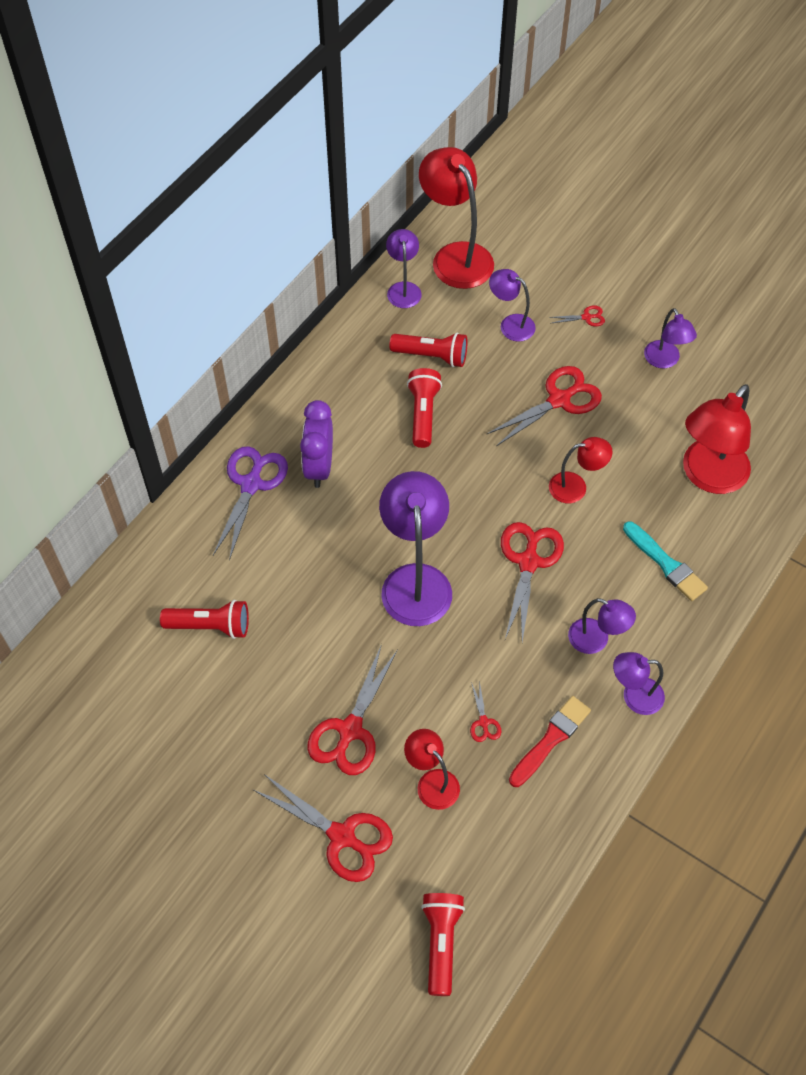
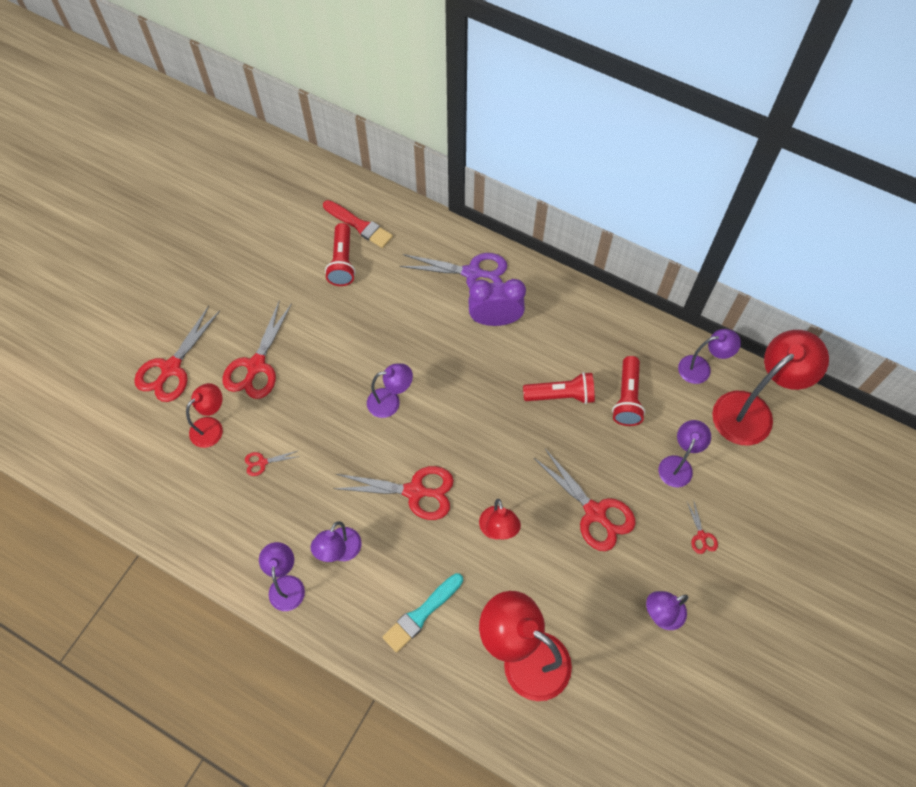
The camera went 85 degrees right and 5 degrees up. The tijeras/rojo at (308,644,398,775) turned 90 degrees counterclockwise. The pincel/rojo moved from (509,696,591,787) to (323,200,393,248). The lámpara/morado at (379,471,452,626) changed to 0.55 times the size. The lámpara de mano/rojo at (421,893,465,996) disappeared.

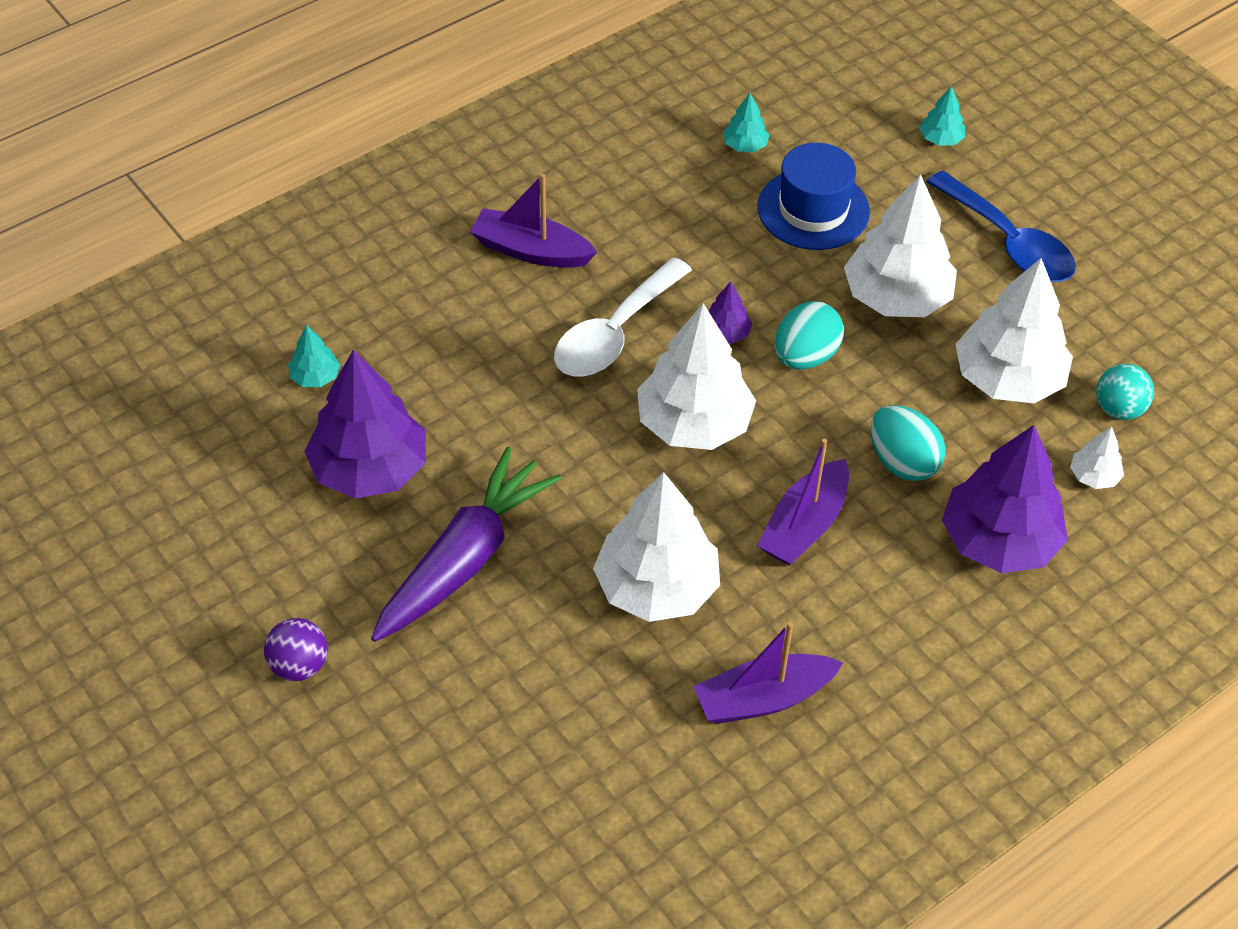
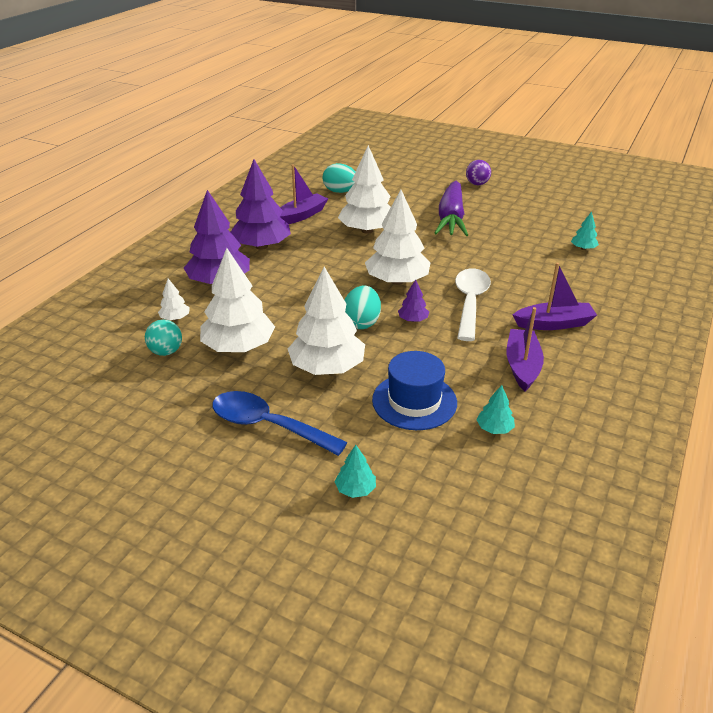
The camera went 155 degrees right and 15 degrees down. The árbol/morado moved from (304,350,426,499) to (231,159,291,250). The huevo/turquesa moved from (871,405,945,481) to (323,163,356,193). The barco/morado moved from (757,439,849,566) to (507,307,544,391).

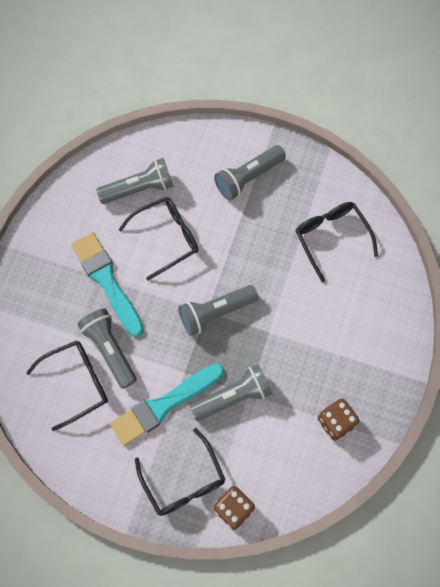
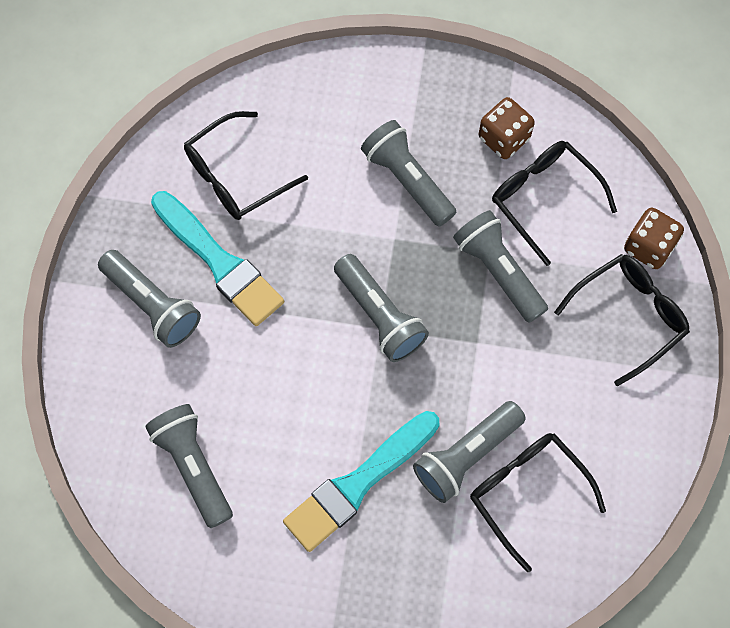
The camera went 100 degrees left and 0 degrees up. The pincel/turquesa moved from (110,363,224,446) to (151,191,284,326). The lámpara de mano/gris at (361,120,456,227) appeared. The gafas/negro moved from (118,197,199,280) to (492,141,617,266).

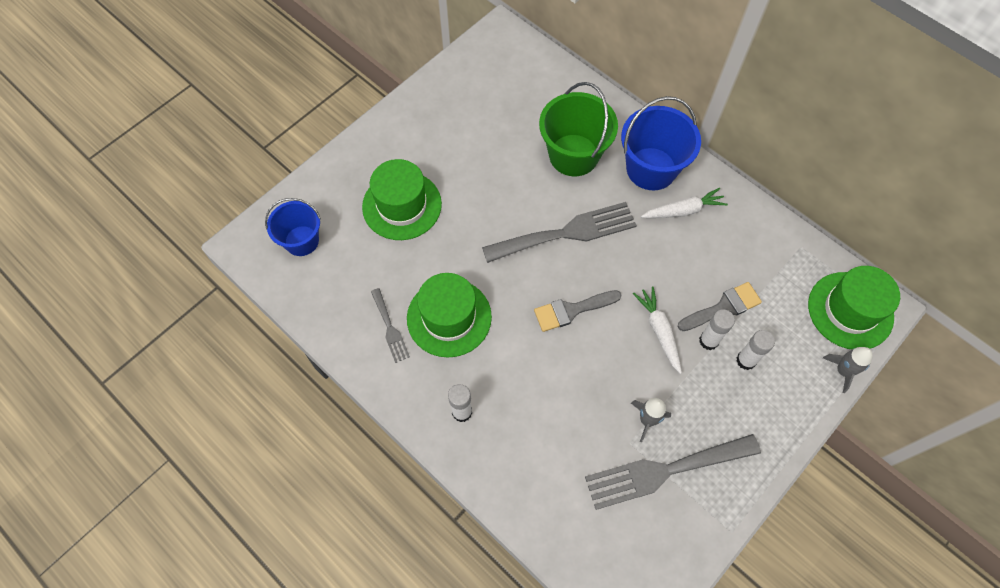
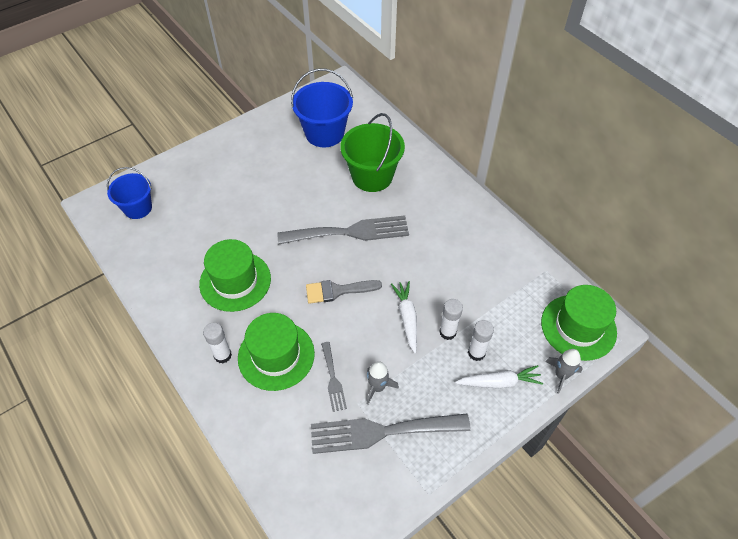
The camera went 10 degrees right and 10 degrees down. The sombrero/verde moved from (362,159,442,240) to (238,313,315,391). The balde/azul moved from (621,96,701,190) to (291,69,353,147). The tenedor/gris moved from (371,288,410,363) to (321,342,347,412). The zanahoria/blanco moved from (641,188,728,218) to (455,365,543,388). The pincel/gris at (678,282,762,331) disappeared.

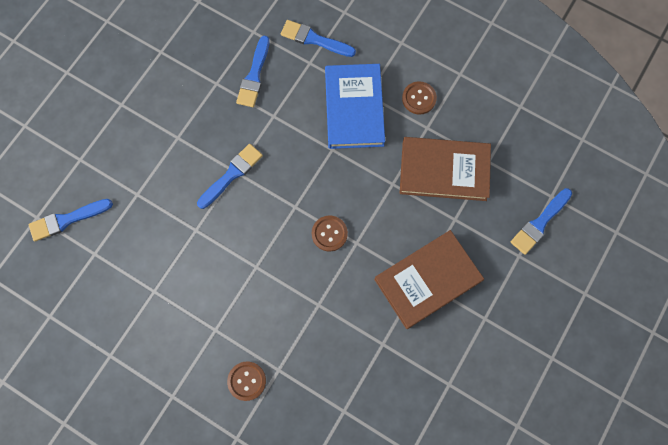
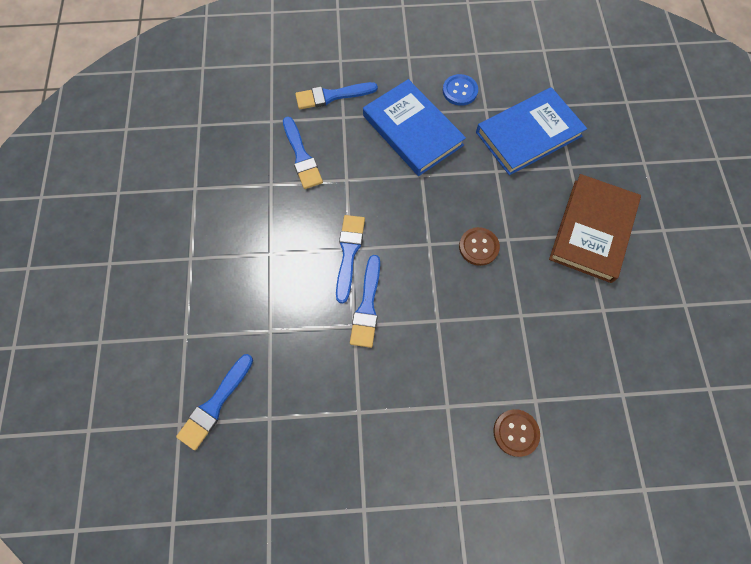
The camera went 35 degrees left and 5 degrees down. The pincel/azul moved from (511,188,572,255) to (350,255,380,348). The botón/marrón at (402,81,437,115) became the botón/azul at (443,74,478,106). The libro/marrón at (400,137,491,201) became the libro/azul at (476,87,587,175).

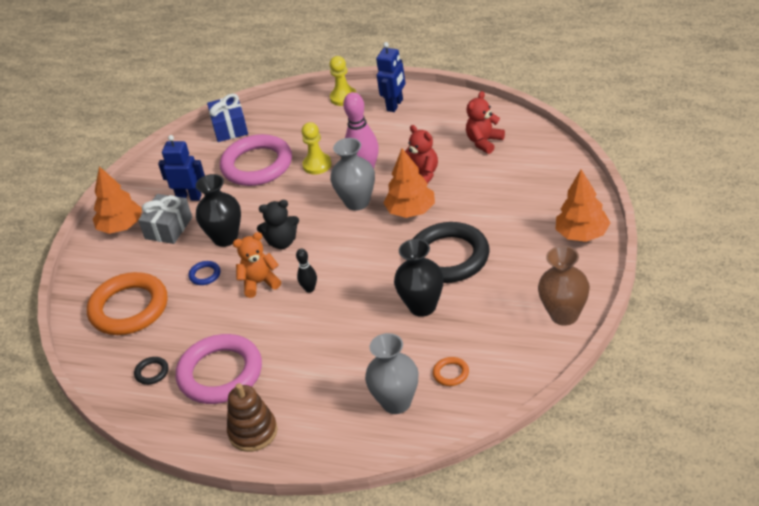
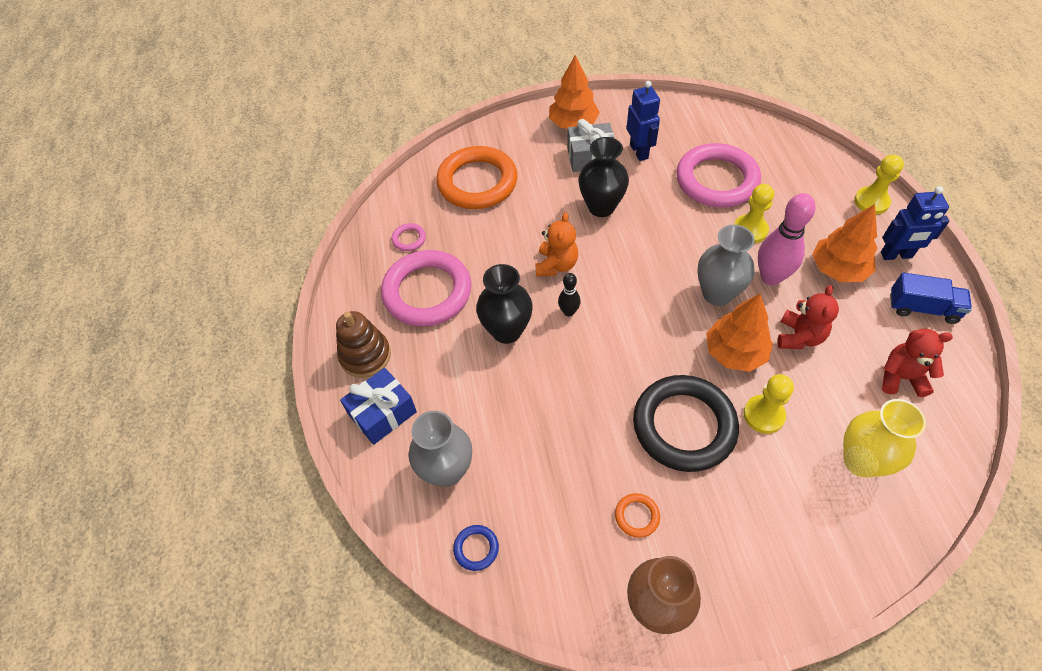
The camera went 60 degrees right and 15 degrees up. The regalo/azul moved from (207,93,248,142) to (340,368,417,445). The anillo/negro at (134,357,168,385) became the anillo/rosa at (391,223,426,251). The anillo/azul moved from (189,261,220,285) to (453,525,499,571). The florero/negro moved from (394,239,444,317) to (476,264,533,344). The osito/naranja at (233,232,281,298) turned 60 degrees clockwise. The anillo/naranja moved from (433,357,469,386) to (615,493,660,538). The peón/amarillo at (743,374,794,434) appeared. The árbol/naranja moved from (556,169,610,242) to (812,204,877,282). The florero/amarillo at (843,399,926,478) appeared. The camión/azul at (890,272,972,324) appeared. The osito/negro at (257,200,299,249) disappeared.

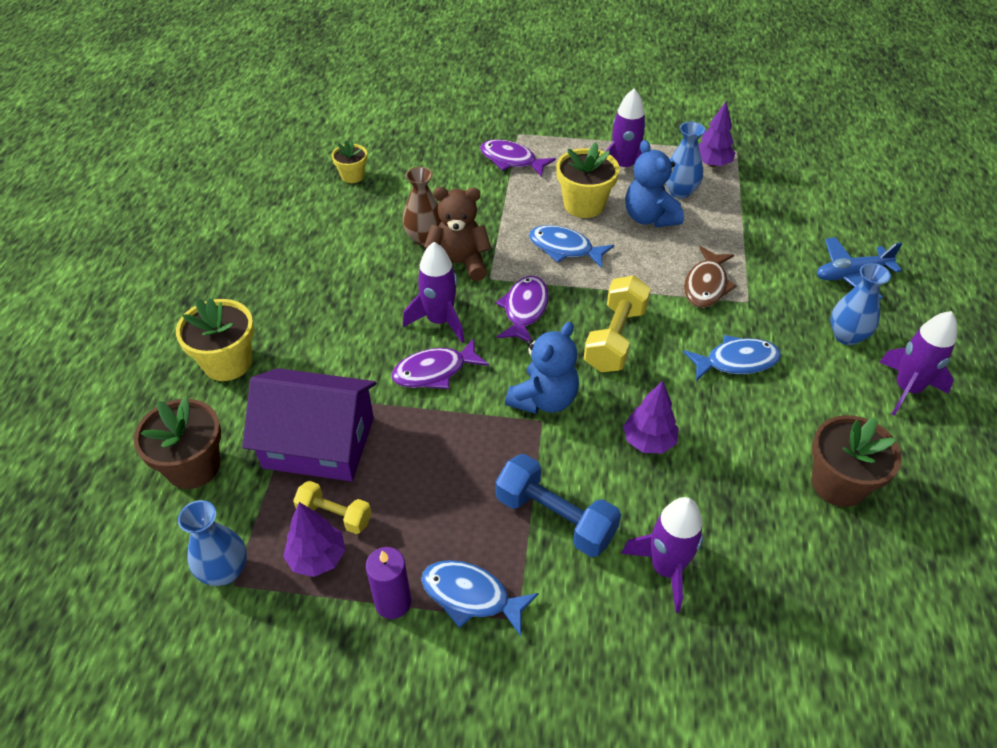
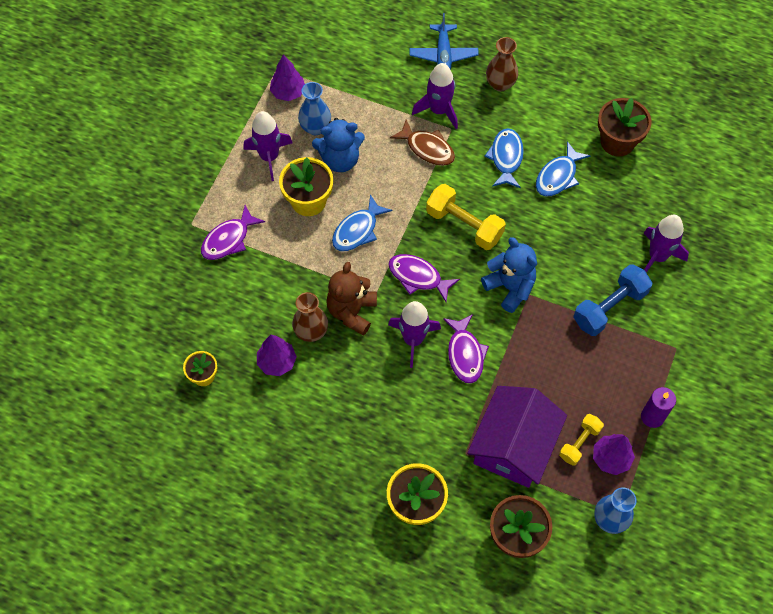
The camera went 75 degrees left and 15 degrees up. The árbol/morado moved from (623,381,679,454) to (257,335,297,376). The cohete/morado moved from (880,311,957,416) to (412,63,458,129). The florero/azul at (830,263,891,345) became the florero/marrón at (486,37,518,92). The pez/azul moved from (421,560,539,636) to (536,141,590,197).

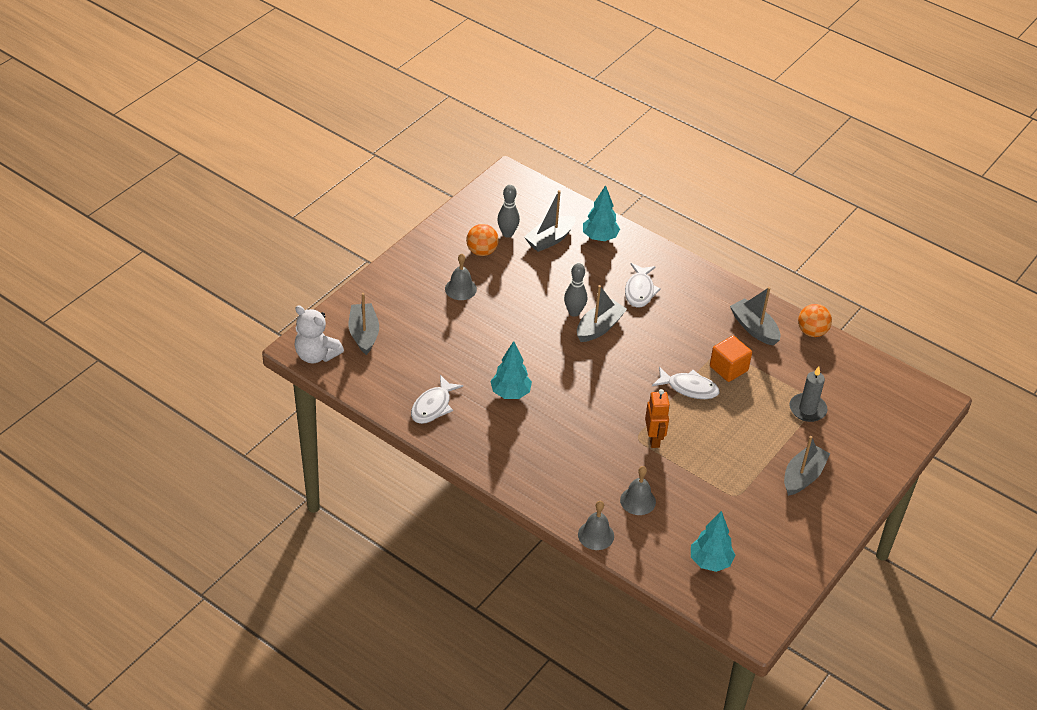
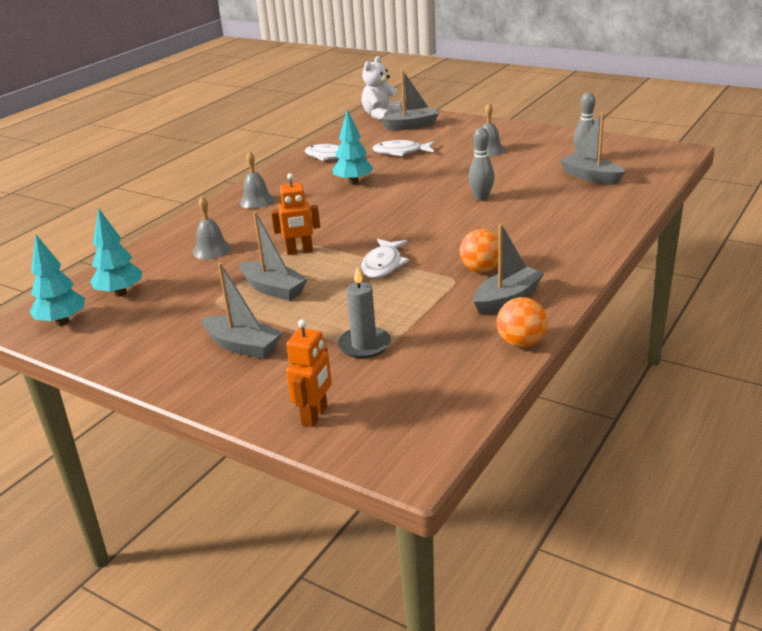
The camera went 90 degrees right and 15 degrees down. The árbol/turquesa moved from (583,185,620,241) to (30,235,85,326). The barco/gris moved from (577,285,627,342) to (239,211,308,301). The campana/gris moved from (578,501,614,550) to (240,151,274,209). The robot/naranja at (286,319,332,427) appeared. The pez/blanco moved from (625,263,661,308) to (372,140,434,156). The pelota/naranja moved from (466,224,499,256) to (459,229,499,273). The cubo/naranja at (710,336,752,382) disappeared.

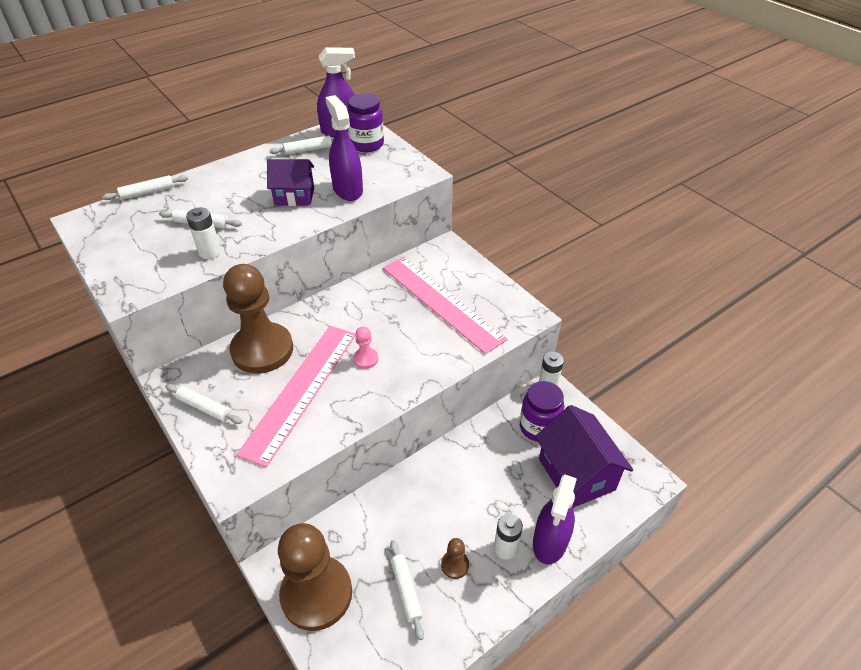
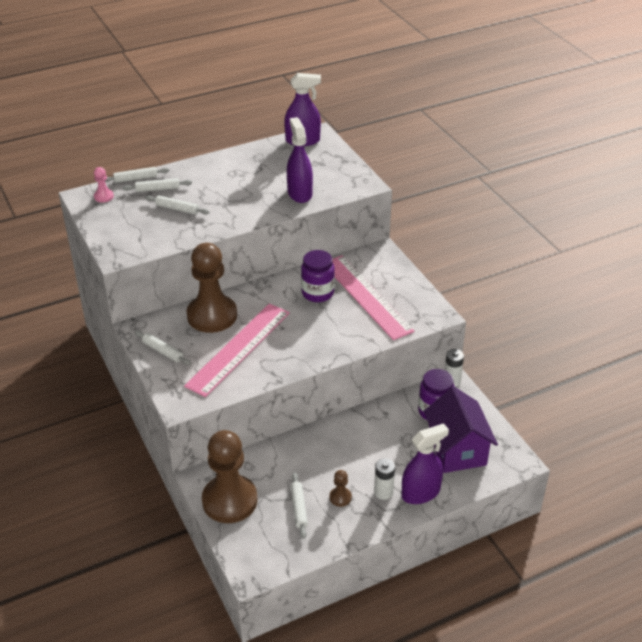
The camera went 10 degrees right and 5 degrees down. The peón/rosa moved from (353,326,378,369) to (94,167,114,203). The rodillo/blanco moved from (269,135,333,155) to (122,178,192,192). The tarro/morado moved from (347,93,384,152) to (301,250,335,302). The pulverizador/morado at (533,475,577,565) turned 150 degrees counterclockwise. The pila/blanco at (186,207,221,259) disappeared. The casa/morado at (267,159,314,206) disappeared.

